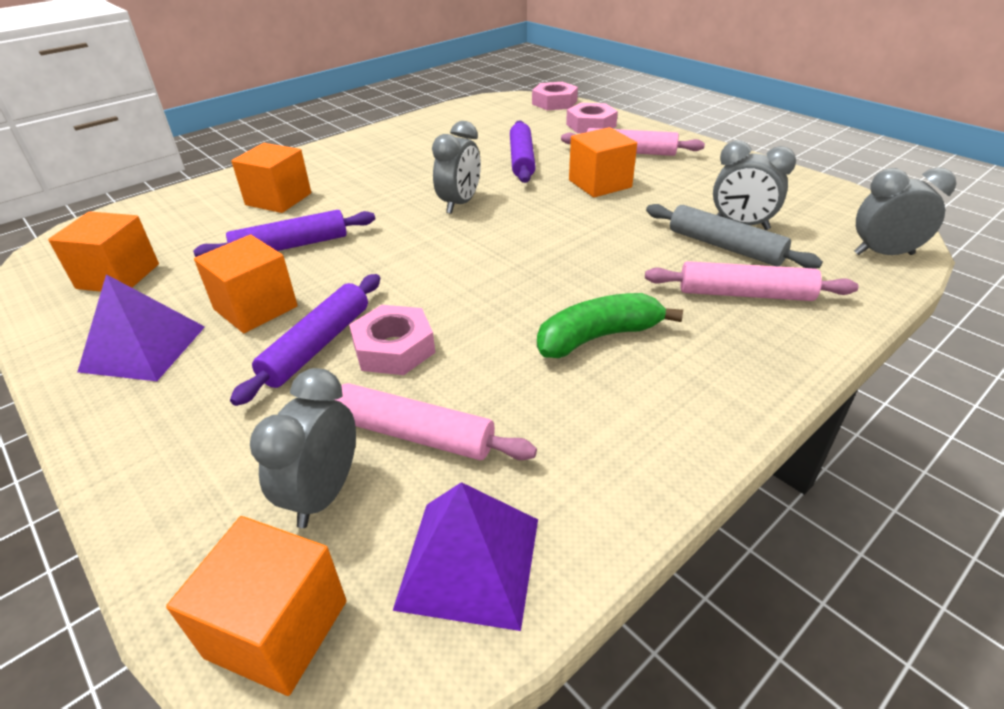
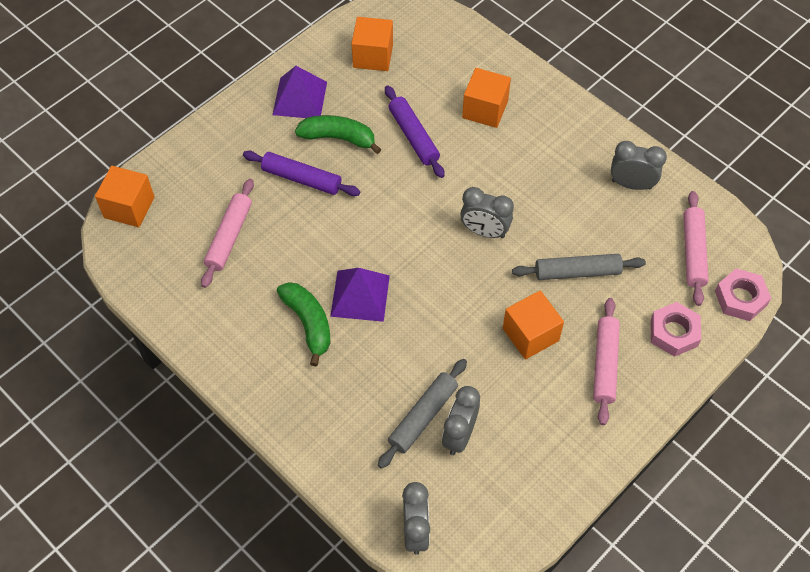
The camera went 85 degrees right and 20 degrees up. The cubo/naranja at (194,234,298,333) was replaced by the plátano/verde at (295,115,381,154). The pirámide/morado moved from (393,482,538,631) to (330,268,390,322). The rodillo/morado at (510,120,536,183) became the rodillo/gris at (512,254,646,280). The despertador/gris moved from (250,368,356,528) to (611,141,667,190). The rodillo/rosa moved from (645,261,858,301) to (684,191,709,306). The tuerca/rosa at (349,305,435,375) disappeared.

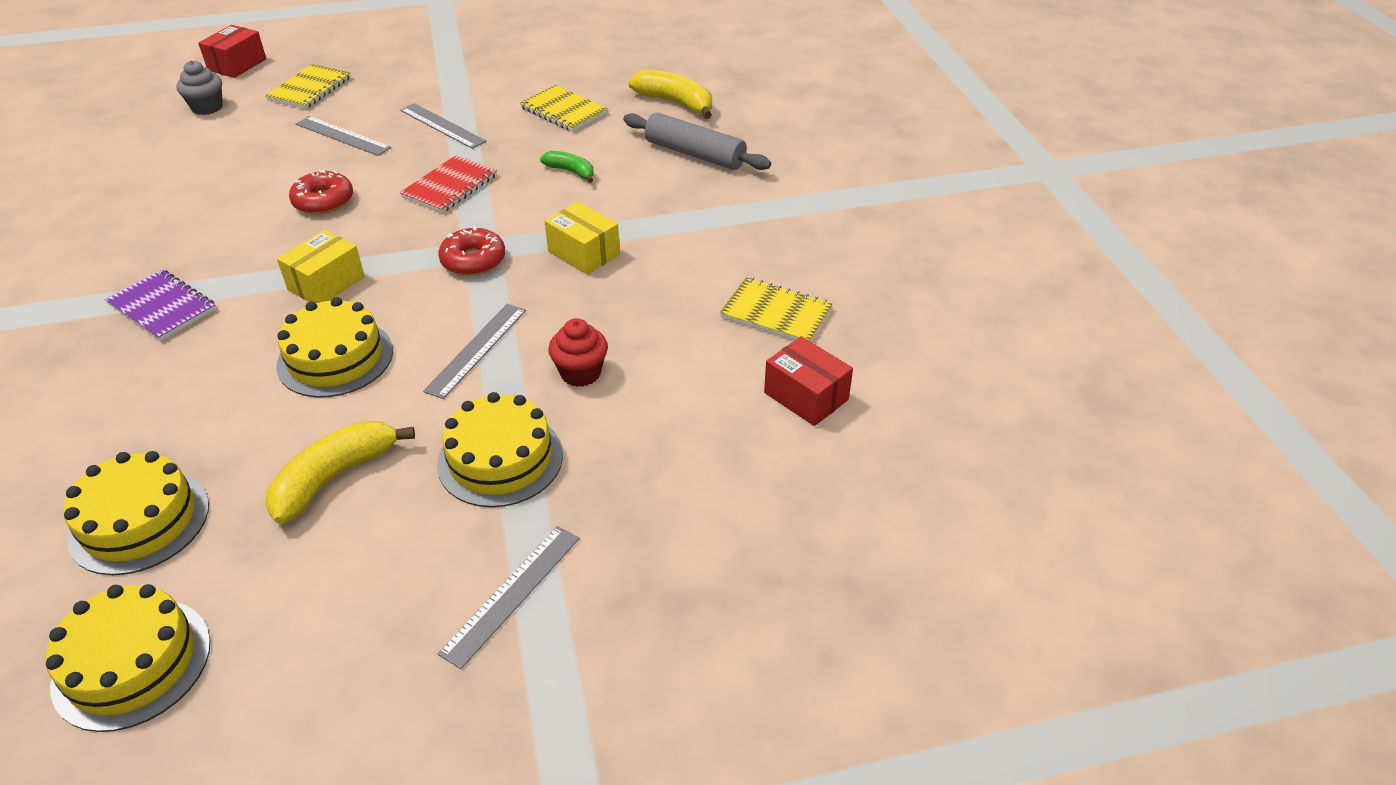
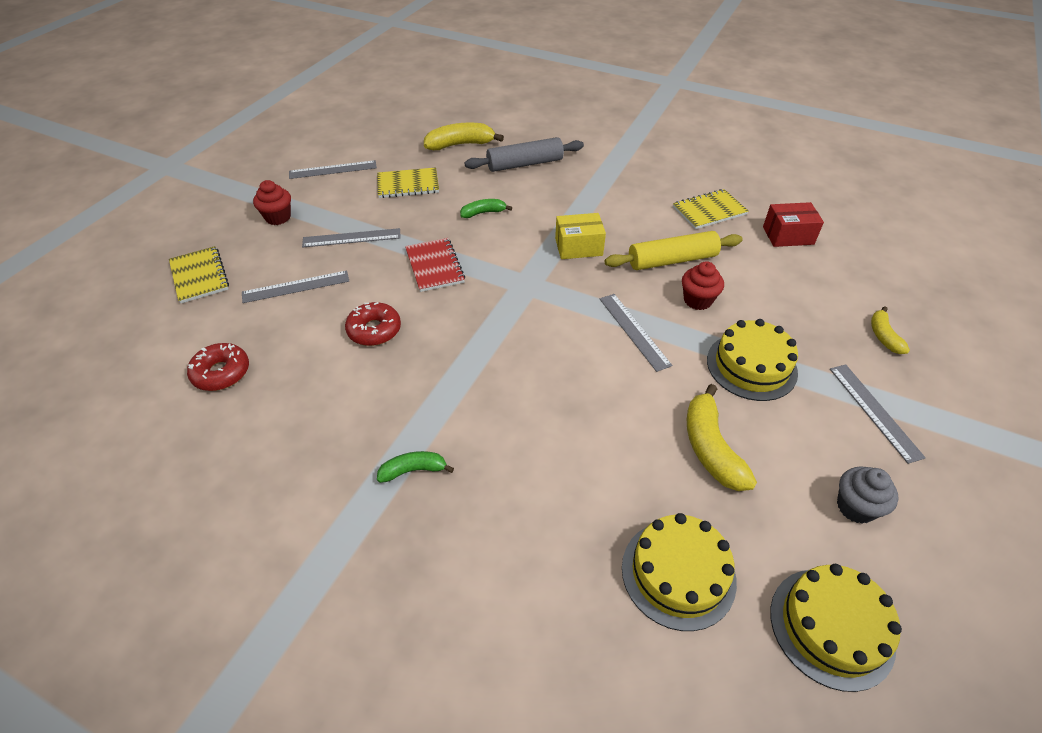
The camera went 50 degrees left and 5 degrees up. The rosquilla/rojo moved from (438,227,505,276) to (187,343,249,391). The magdalena/rojo at (253,180,291,225) appeared. The regla/gris at (289,160,377,179) appeared. The cuaderno/morado at (105,269,216,341) was replaced by the plátano/verde at (377,451,454,483). The rodillo/amarillo at (605,231,743,270) appeared. The magdalena/gris moved from (176,60,223,115) to (837,466,898,524). The plátano/amarillo at (871,307,910,354) appeared. The caja/rojo at (198,25,266,78) disappeared. The tarta/amarillo at (276,297,393,398) disappeared. The caja/amarillo at (277,230,365,303) disappeared.

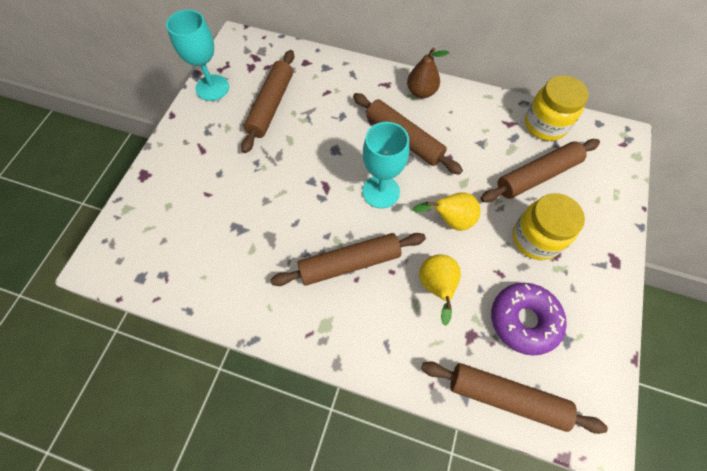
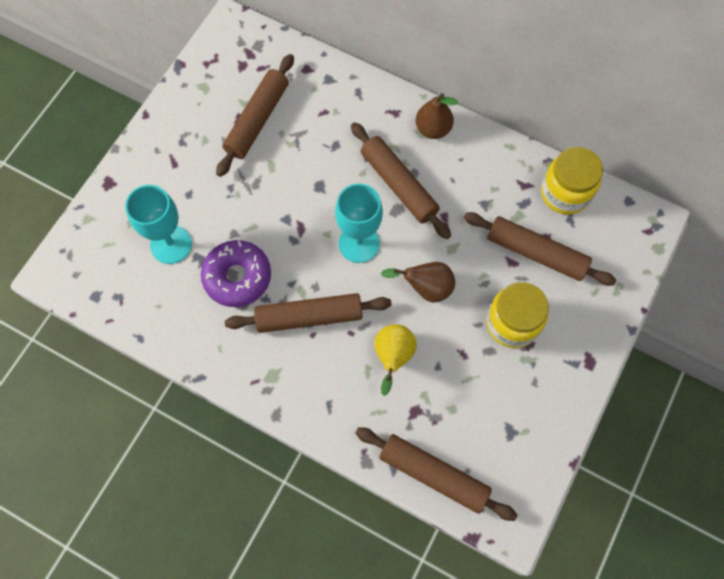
The camera went 10 degrees right and 5 degrees up. The copa/turquesa moved from (166,10,229,101) to (125,185,192,264). The rosquilla/morado moved from (491,283,567,356) to (201,240,271,307). The pera/amarillo at (413,192,481,231) became the pera/marrón at (381,262,455,303). The rodillo/marrón at (480,139,600,202) turned 45 degrees clockwise.

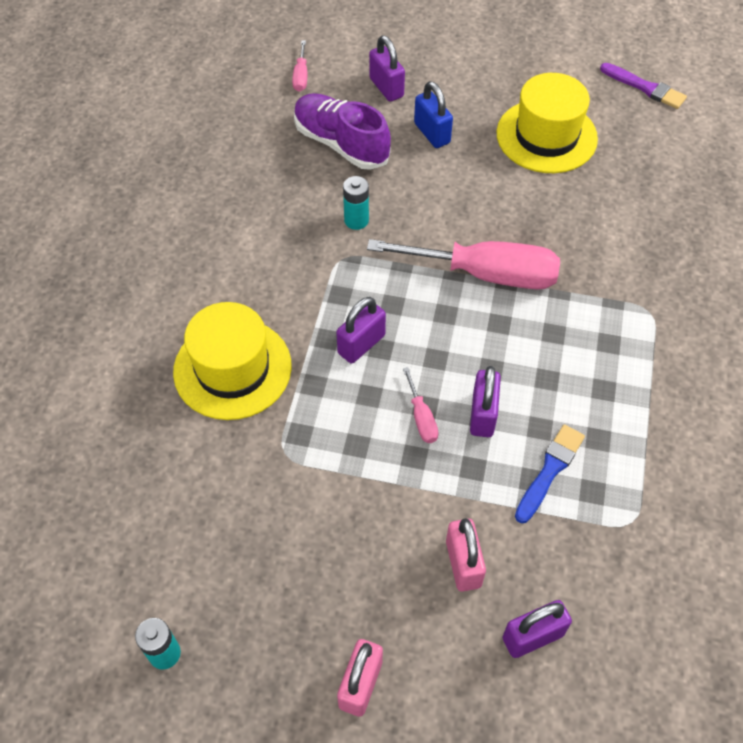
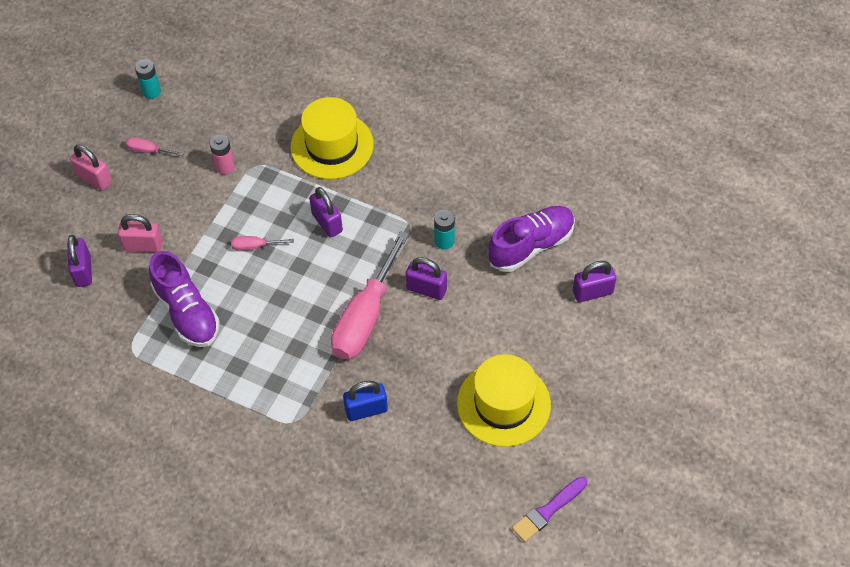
The camera went 105 degrees right and 0 degrees up. The destornillador/rosa moved from (292,40,307,92) to (126,137,184,156). The pincel/azul at (515,424,585,523) was replaced by the zapato/morado at (149,251,220,347). The pila/rosa at (209,135,235,174) appeared. The candado/azul moved from (414,81,453,148) to (343,381,388,421). The candado/morado moved from (470,366,501,437) to (406,257,447,300).

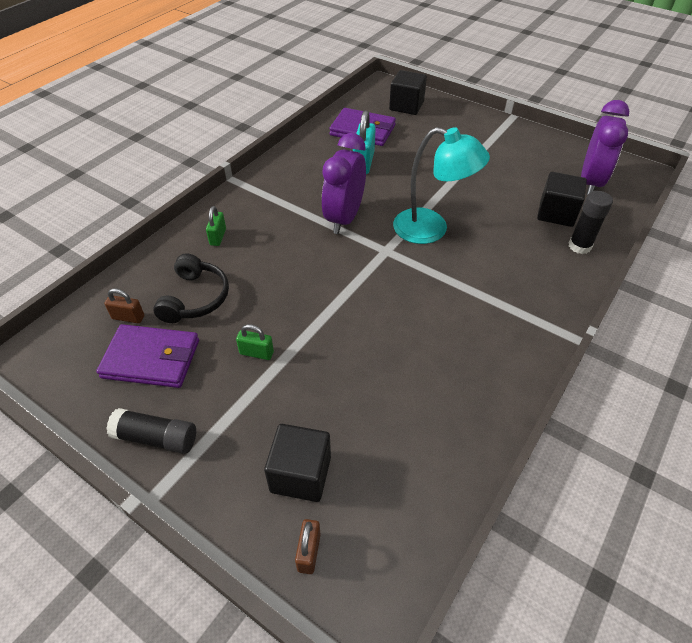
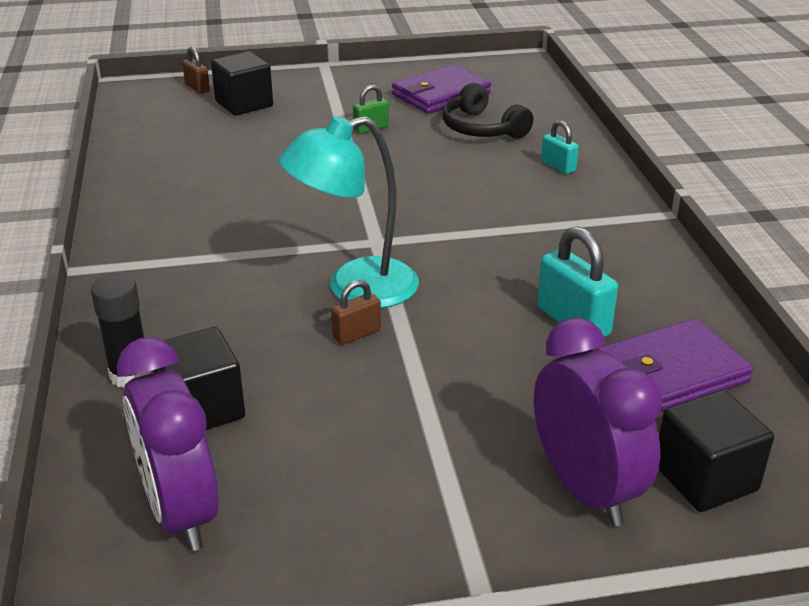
The camera went 135 degrees right and 15 degrees down. The candado/marrón moved from (104,288,144,323) to (331,280,381,345). The despertador/morado moved from (322,133,366,234) to (534,318,662,526). The candado/verde at (206,206,226,246) became the candado/turquesa at (541,120,579,174). The barra de pegamento/negro at (106,408,196,454) disappeared.

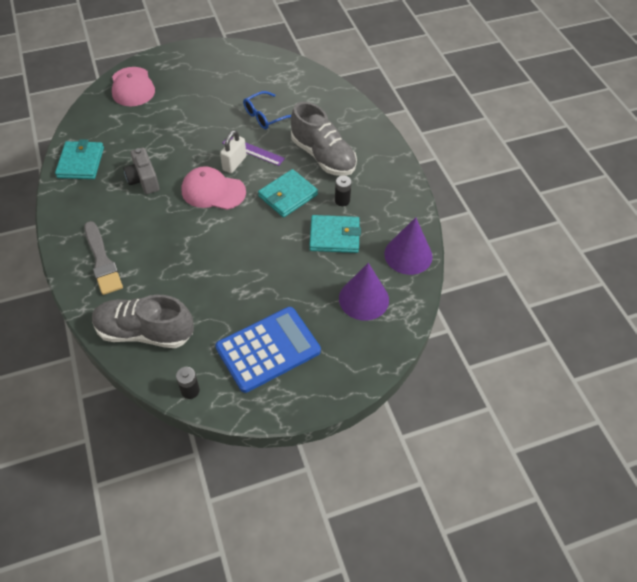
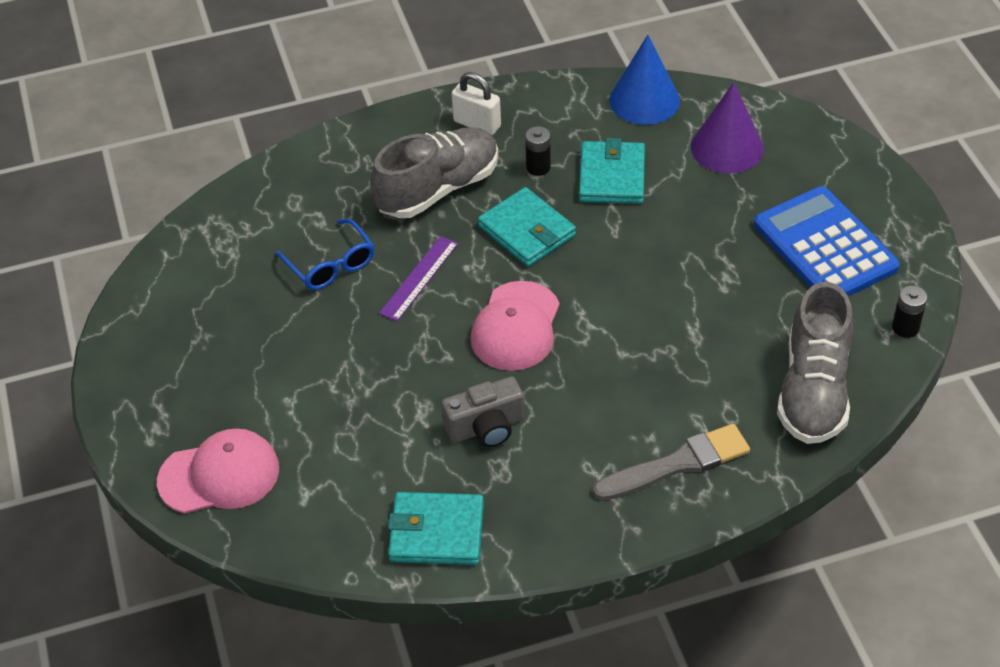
The camera went 85 degrees left and 5 degrees down. The candado/blanco moved from (220,130,246,173) to (451,72,501,135). The cono/morado at (384,217,433,275) became the cono/azul at (610,35,680,125).

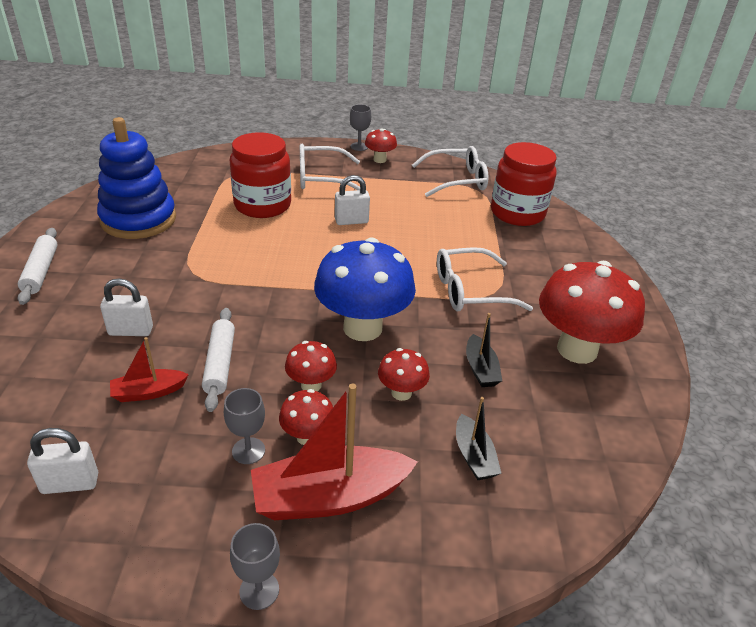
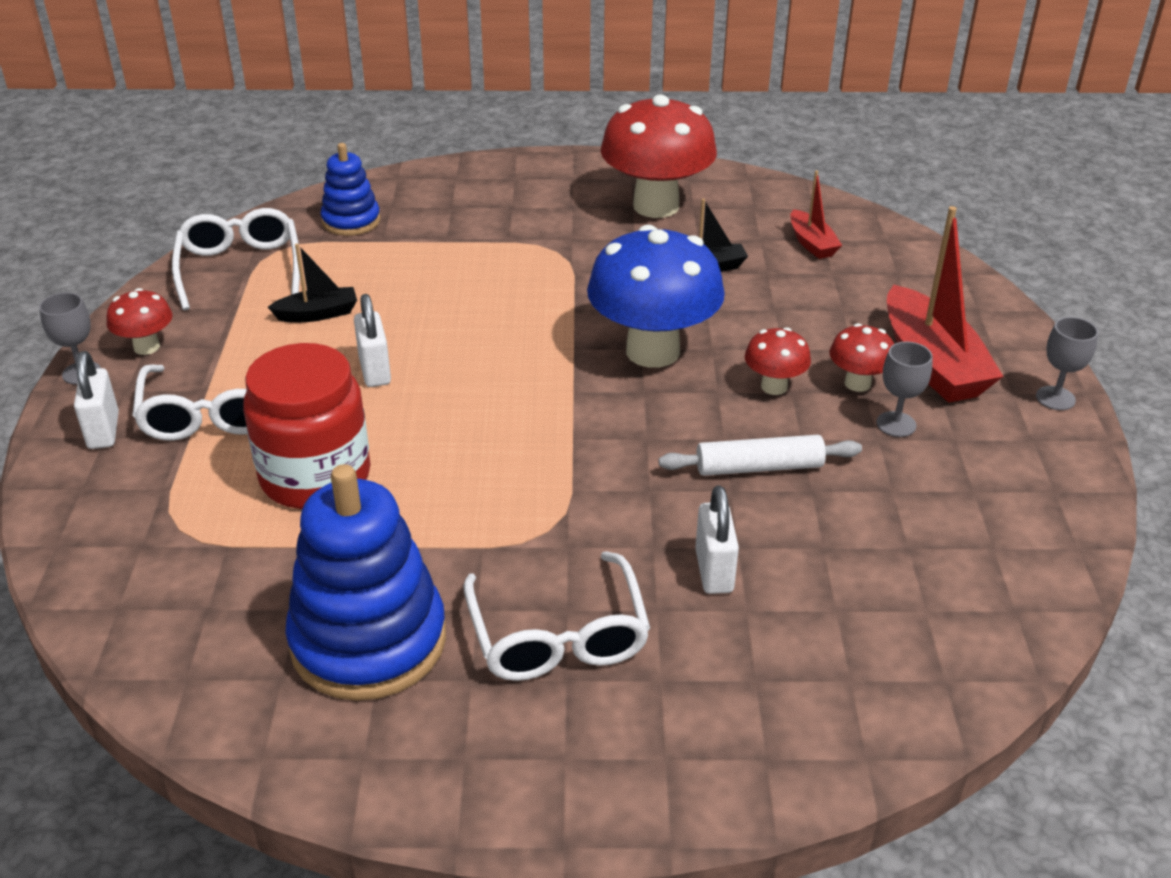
The camera went 90 degrees left and 0 degrees up. The candado/blanco moved from (27,428,98,494) to (74,351,119,449). The barco/negro moved from (456,397,502,480) to (268,244,357,322). The tarro/rojo at (491,142,557,226) was replaced by the juguete apilable/azul at (320,143,380,236). The gafas/blanco moved from (437,247,533,311) to (463,551,650,681). The barco/rojo moved from (110,337,189,402) to (790,170,842,259). The rodillo/blanco at (18,228,58,305) disappeared. The seta/rojo at (378,348,430,401) disappeared.

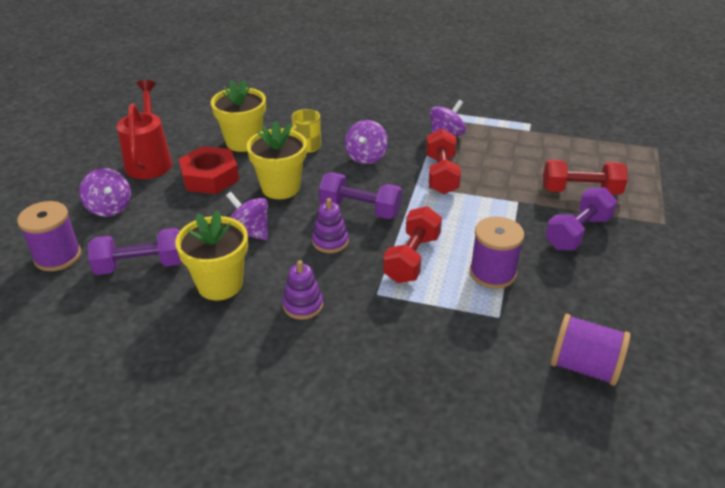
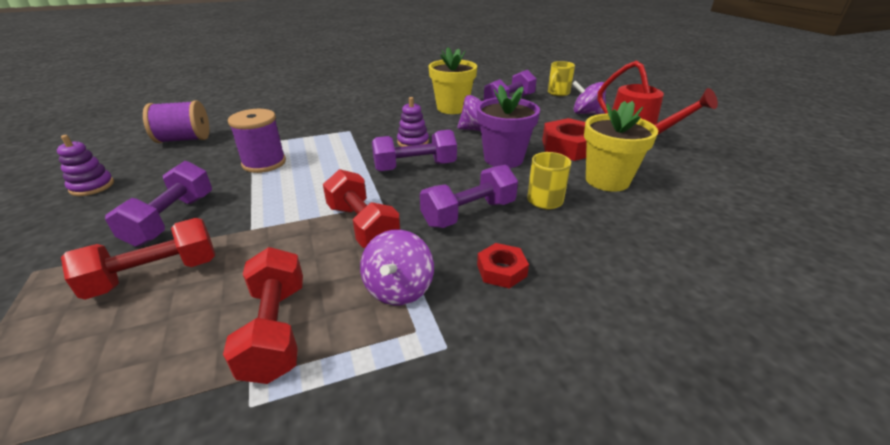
The camera went 145 degrees right and 5 degrees down. The juguete apilable/morado moved from (282,260,323,320) to (57,135,114,196). The mancuerna/rojo moved from (383,206,442,283) to (223,247,303,384). The peonza/morado at (345,120,388,164) was replaced by the mancuerna/morado at (420,165,518,228). The maceta/amarillo at (247,121,307,199) became the maceta/morado at (477,85,540,168). The tuerca/rojo at (477,243,529,289) appeared. The carrete/morado at (17,201,81,271) was replaced by the taza/amarillo at (548,61,575,96).

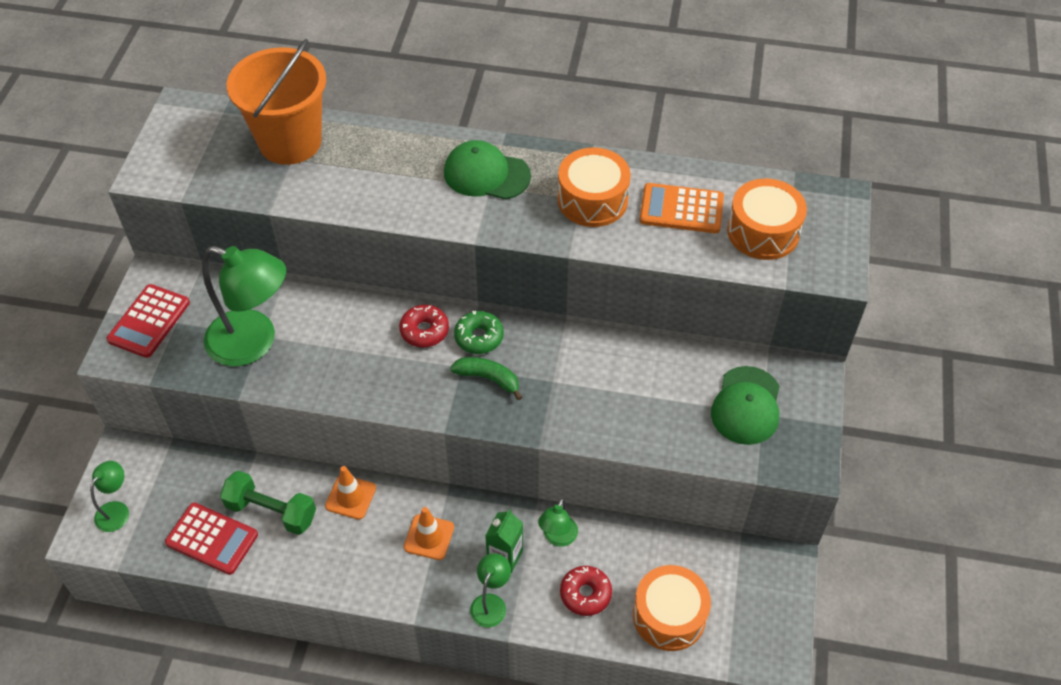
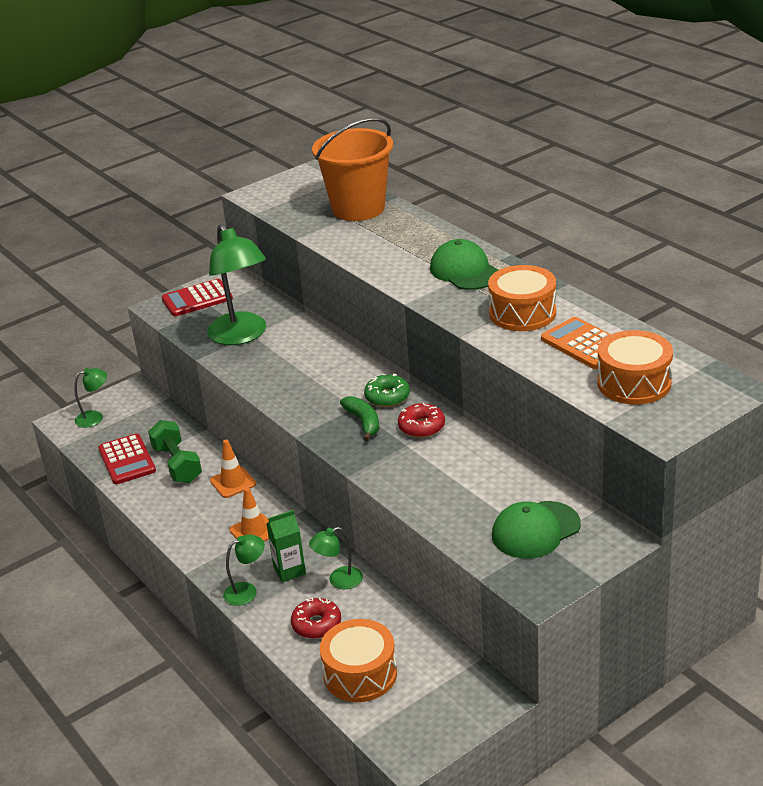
The camera went 45 degrees right and 20 degrees down. The rosquilla/rojo moved from (399,305,449,347) to (398,403,445,438).

